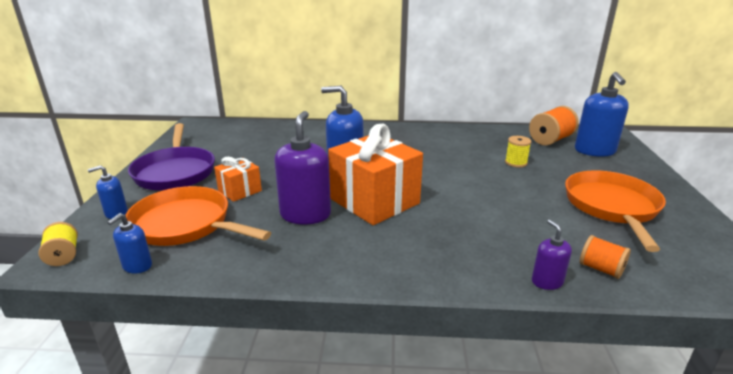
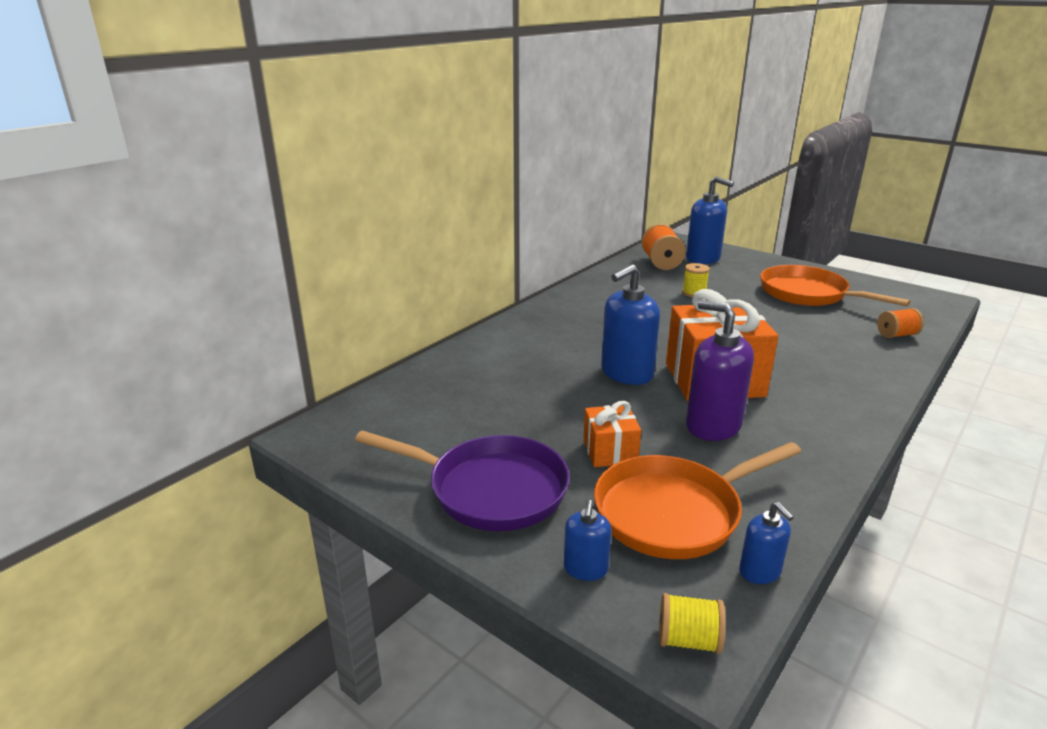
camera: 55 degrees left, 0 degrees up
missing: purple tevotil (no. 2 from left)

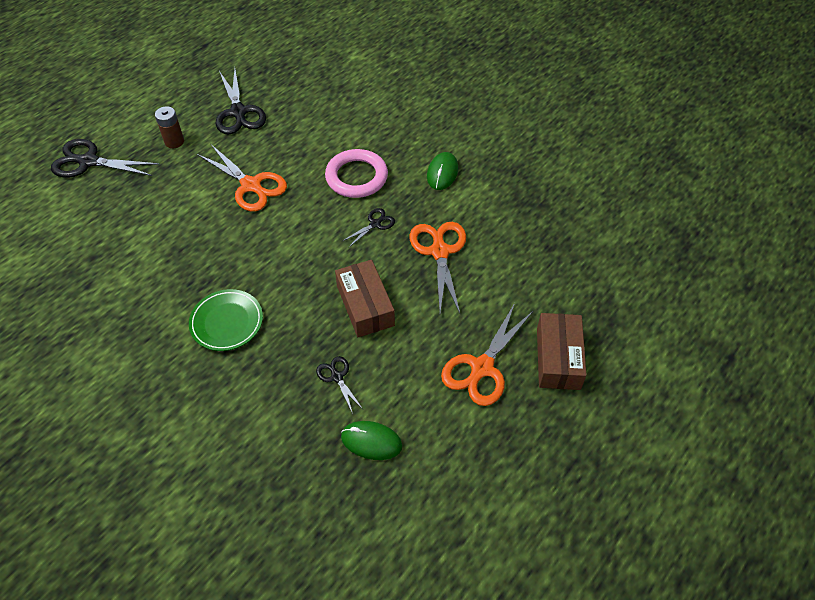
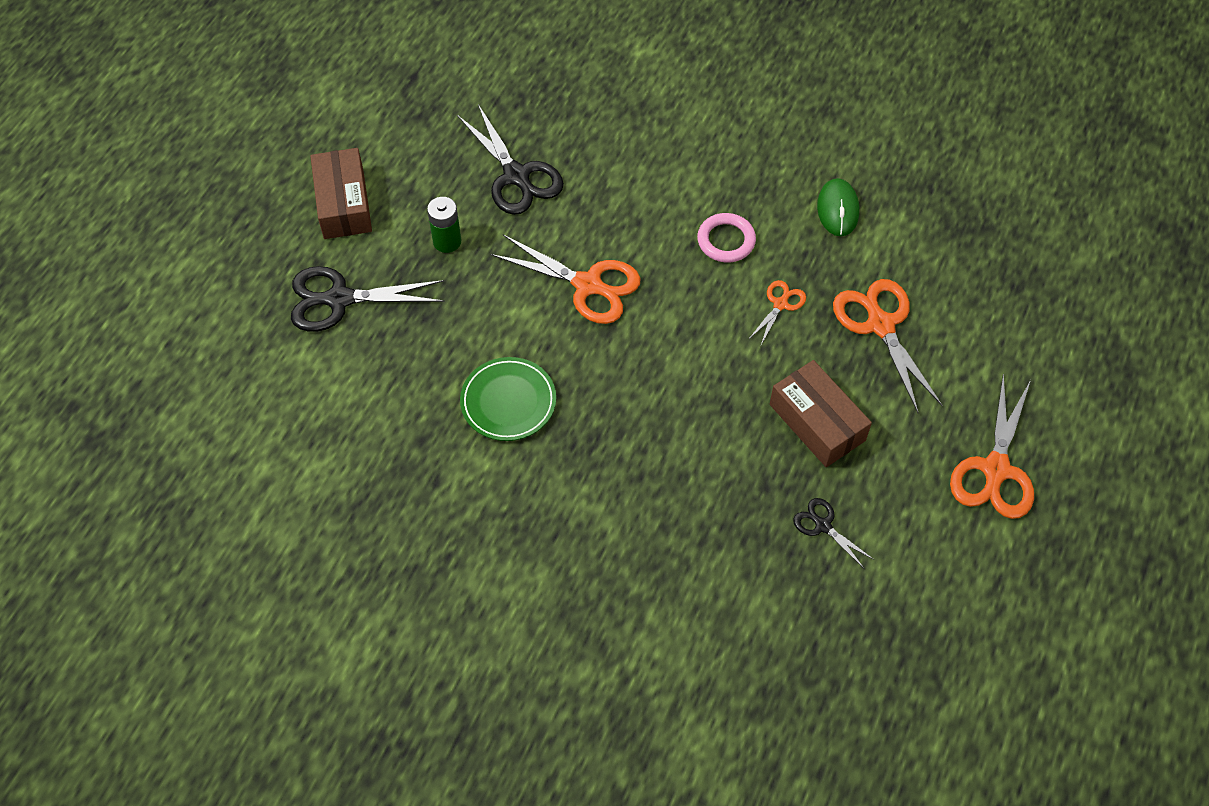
camera: 15 degrees left, 5 degrees up
missing: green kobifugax (no. 1 from left)
relocated: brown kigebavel (no. 2 from left in the first image) to brown kigebavel (no. 1 from left); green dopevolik
colour: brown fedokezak to green fedokezak; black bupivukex (no. 4 from left) to orange bupivukex (no. 2 from left)
size: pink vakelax x0.66

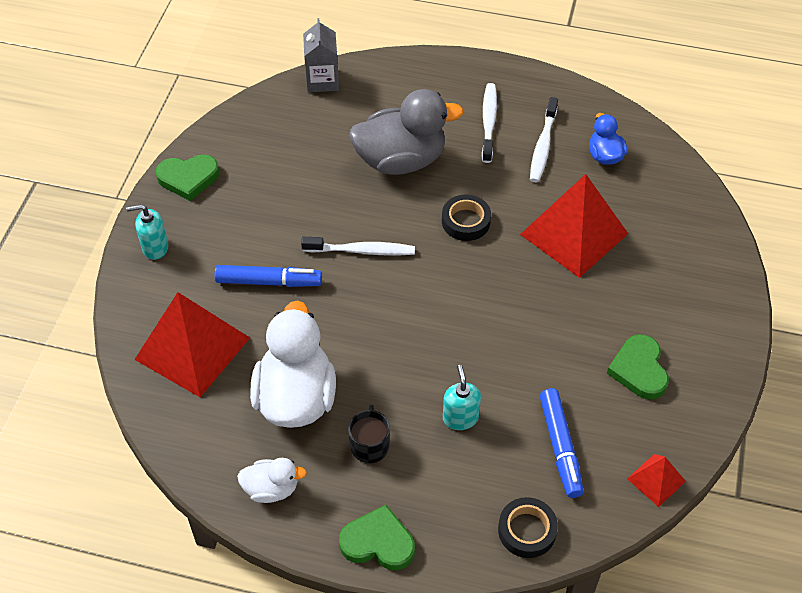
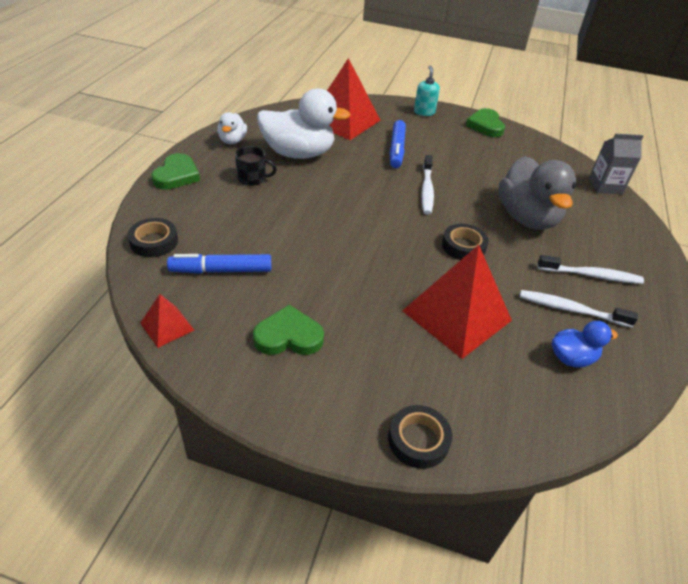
camera: 90 degrees right, 10 degrees down
missing: turquoise tevotil (no. 2 from left)
appeared: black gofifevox (no. 2 from left)

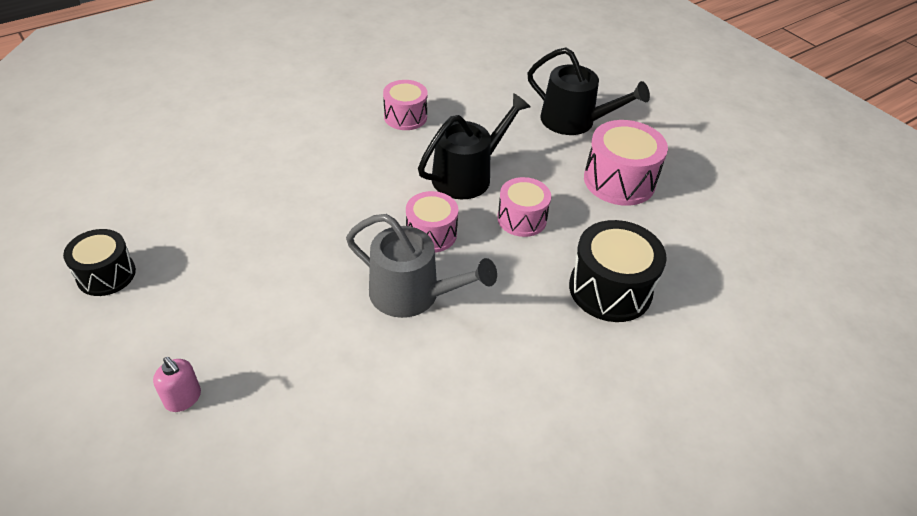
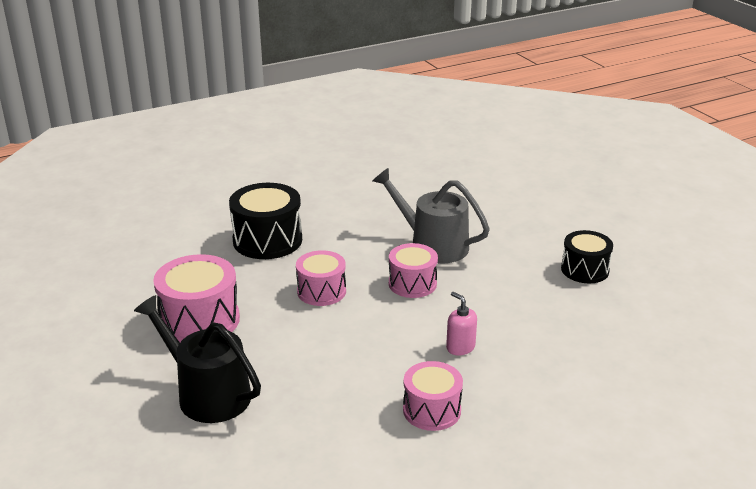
camera: 170 degrees left, 15 degrees down
missing: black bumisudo (no. 1 from left)
relocated: pink tevotil; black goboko (no. 1 from left in the first image) to black goboko (no. 2 from left)

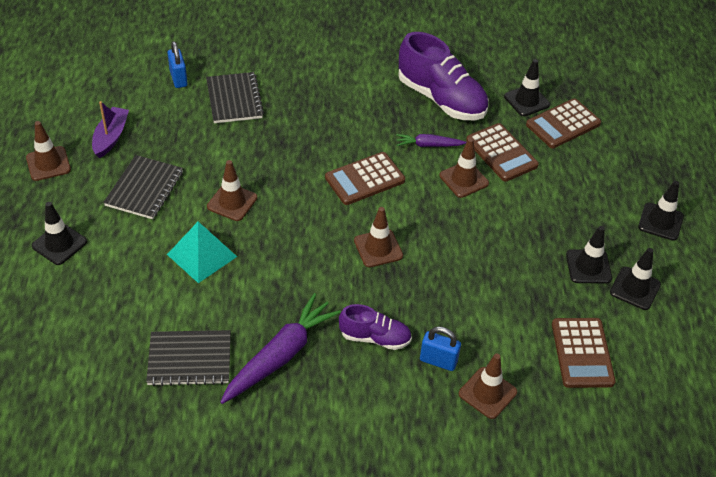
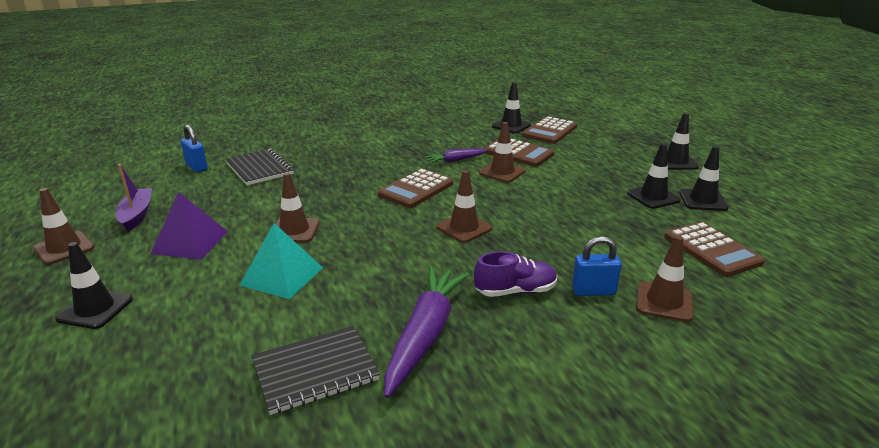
camera: 20 degrees left, 20 degrees down
missing: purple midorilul (no. 2 from left)
exchanged: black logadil (no. 1 from left) to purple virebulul

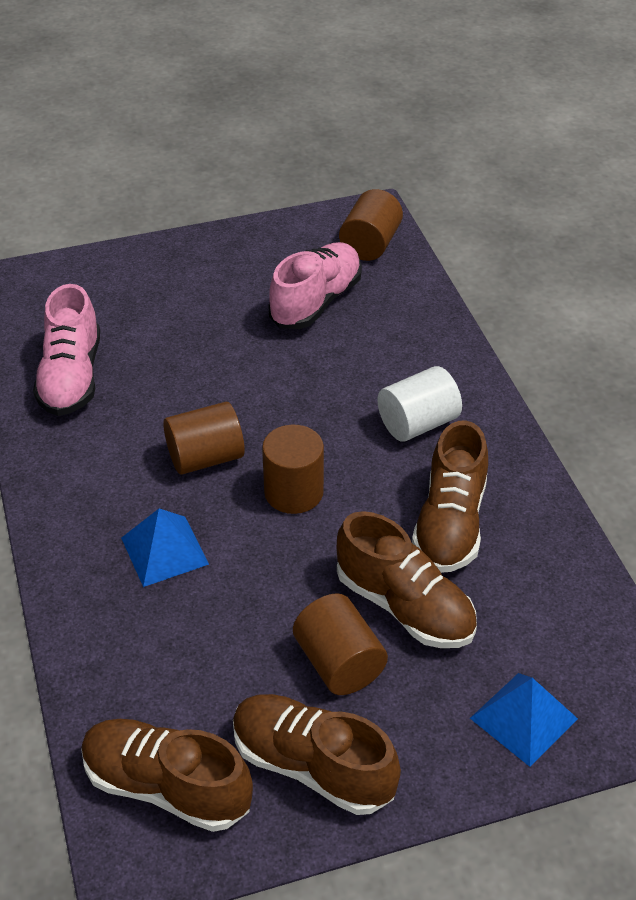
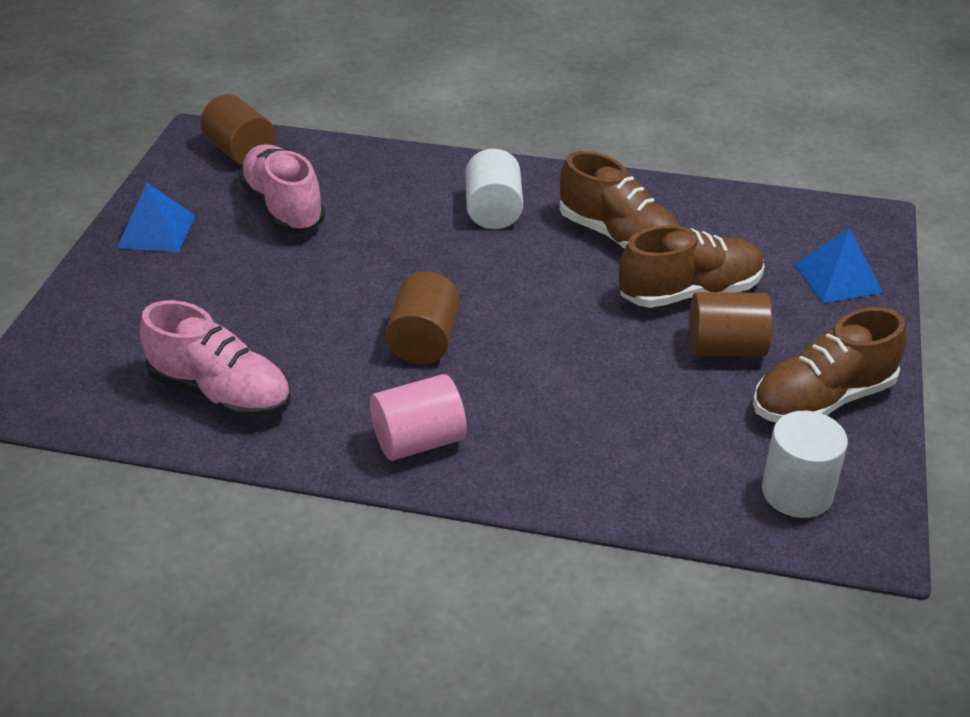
camera: 60 degrees left, 5 degrees down
missing: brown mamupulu (no. 2 from left)
appeared: pink mamupulu
relocated: blue virebulul (no. 1 from left)
exchanged: brown midorilul (no. 1 from left) to white mamupulu (no. 2 from left)

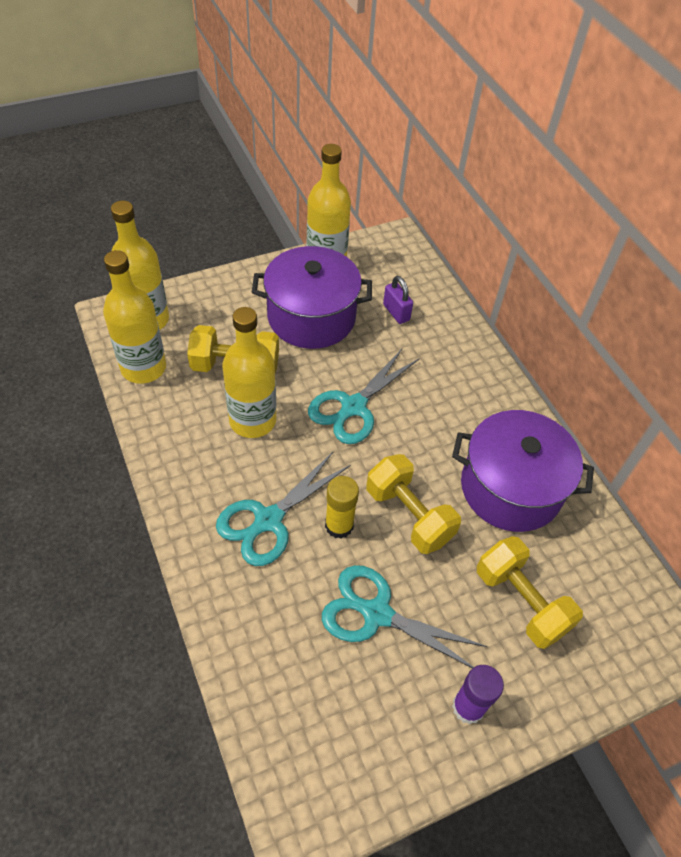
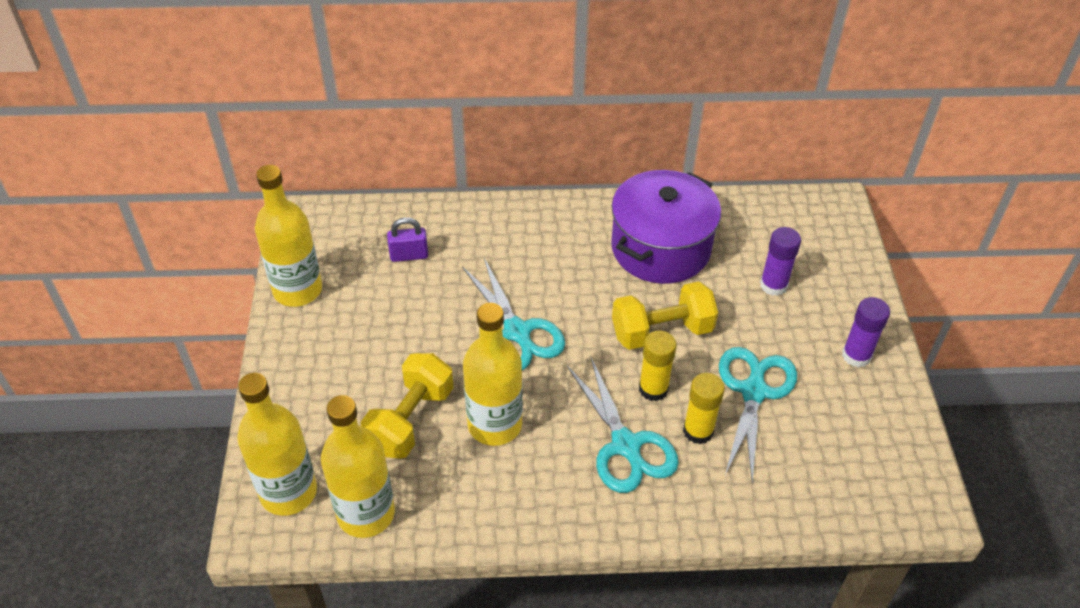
camera: 65 degrees left, 5 degrees down
missing: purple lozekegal (no. 1 from left)
appeared: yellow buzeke (no. 2 from left)
exchanged: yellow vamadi (no. 3 from left) to purple buzeke (no. 1 from left)
spun: turquoise bupivukex (no. 3 from left) 150 degrees clockwise

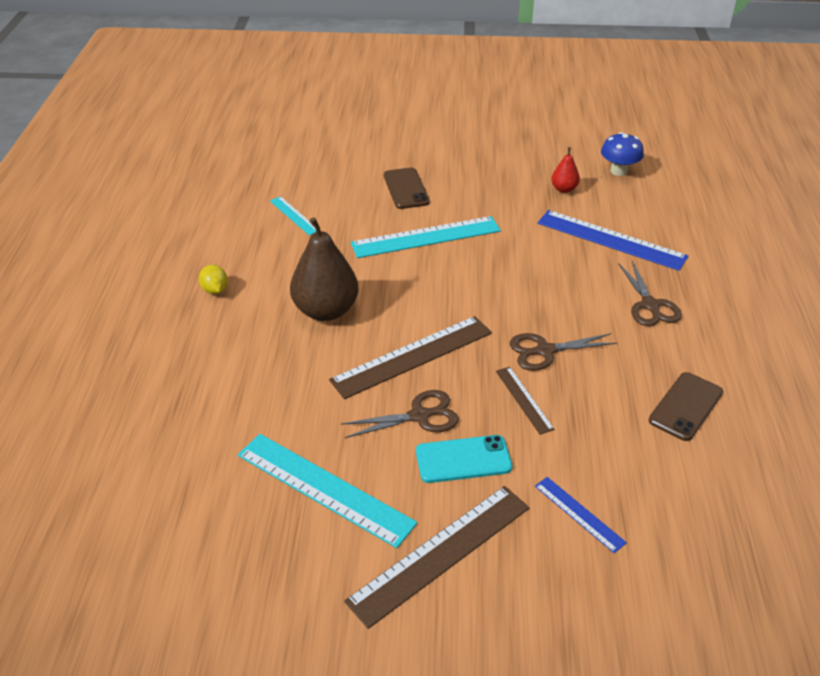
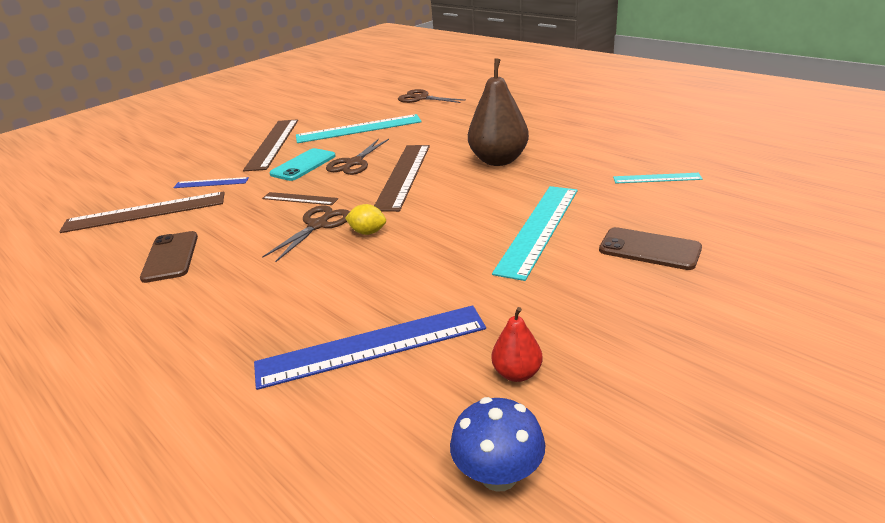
camera: 135 degrees right, 10 degrees down
appeared: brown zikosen (no. 1 from left)
relocated: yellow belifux; brown bupivukex (no. 3 from left)

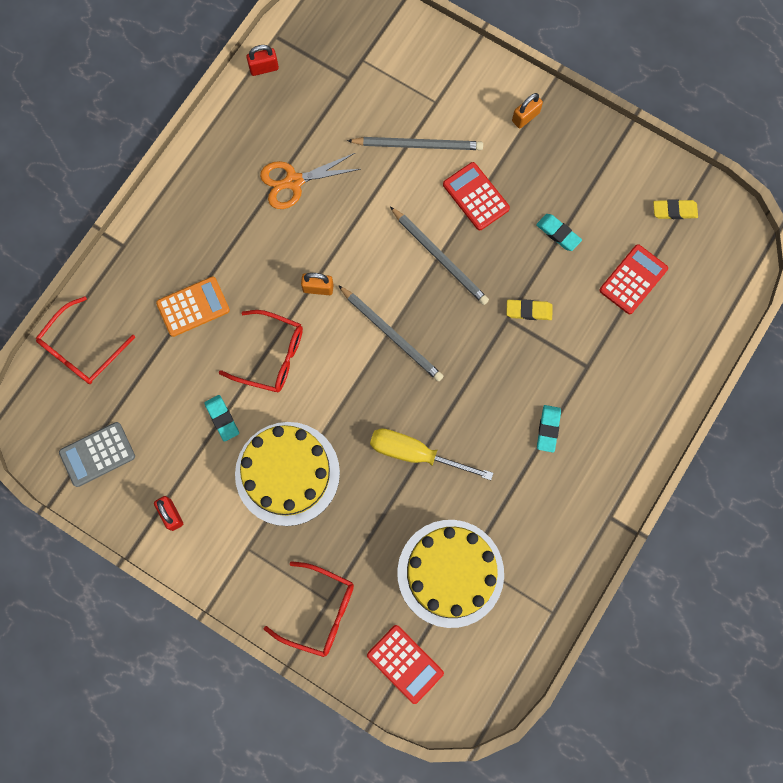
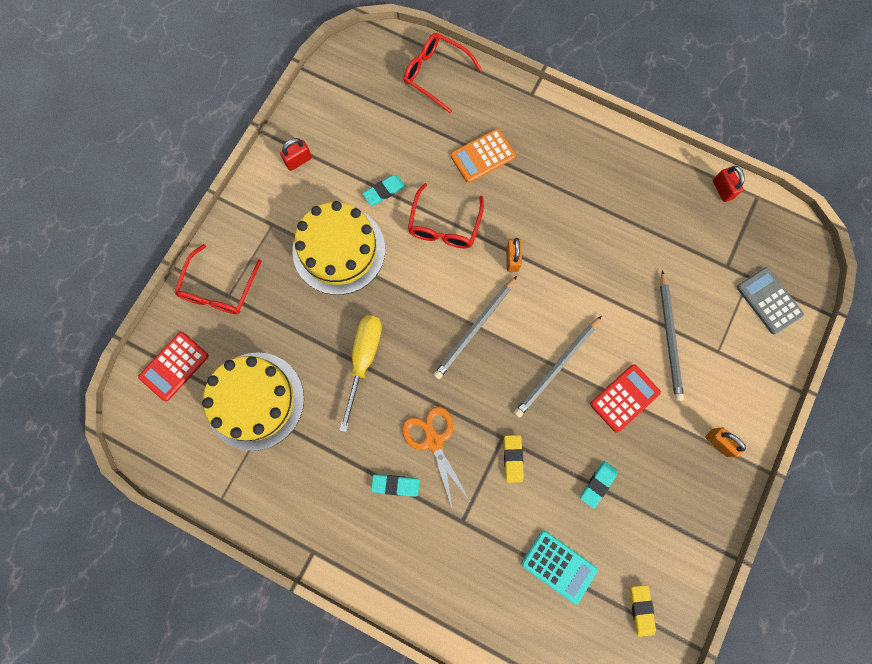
camera: 85 degrees right, 0 degrees up
relocated: orange bupivukex; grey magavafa
colour: red magavafa (no. 3 from left) to turquoise magavafa
spun: orange magavafa 90 degrees clockwise

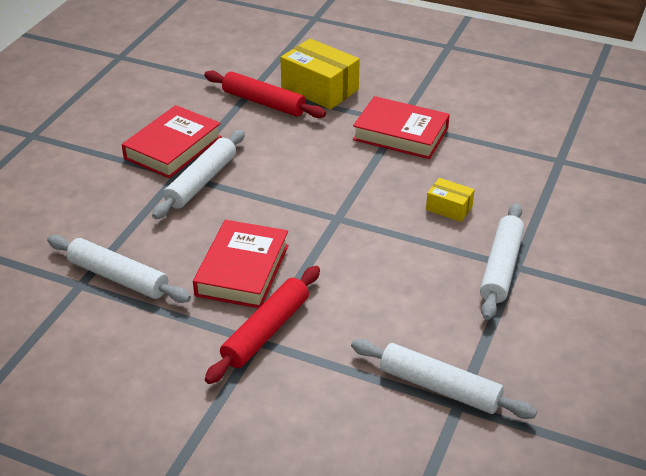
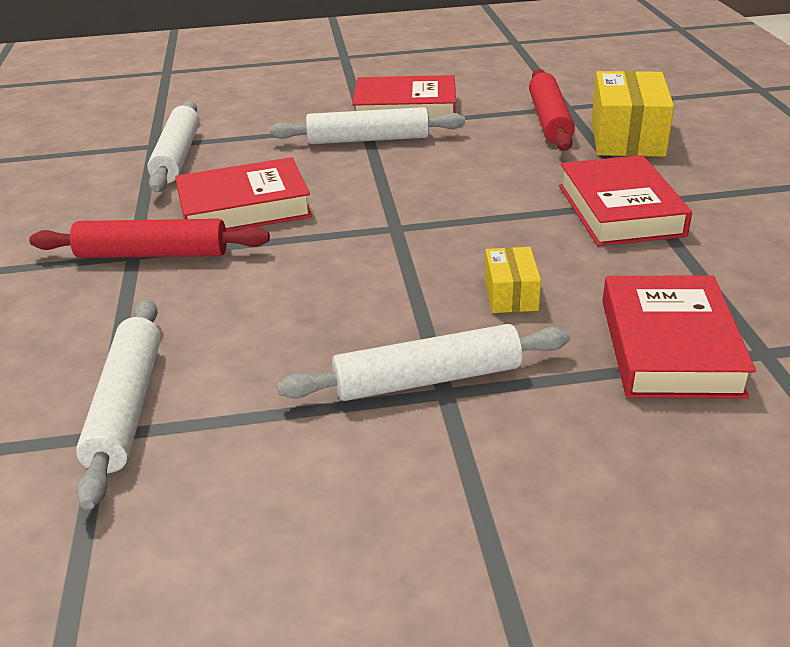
camera: 60 degrees right, 5 degrees down
appeared: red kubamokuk (no. 4 from left)

